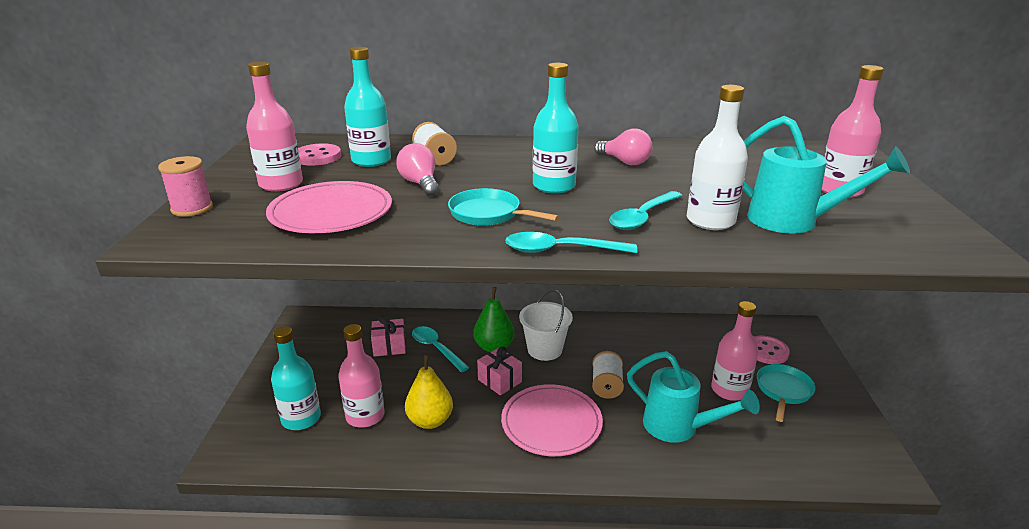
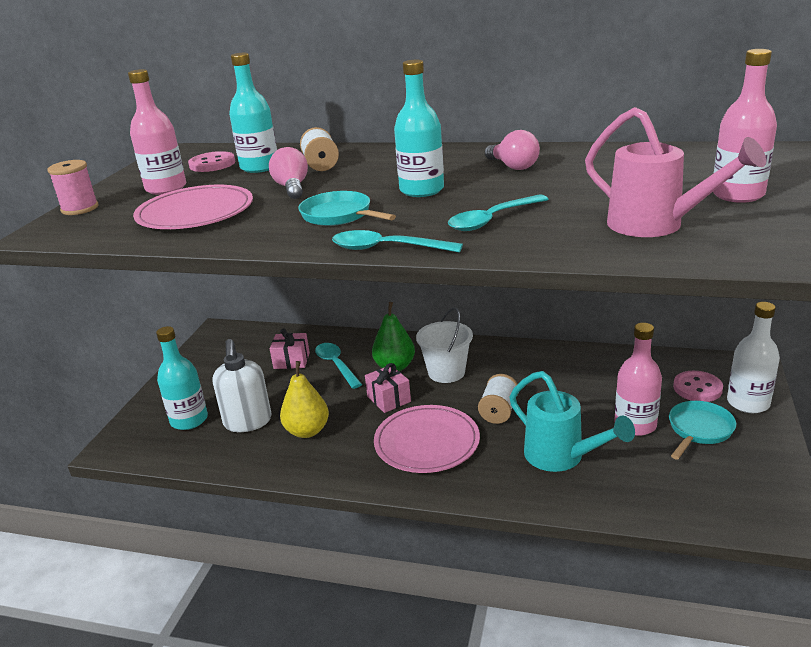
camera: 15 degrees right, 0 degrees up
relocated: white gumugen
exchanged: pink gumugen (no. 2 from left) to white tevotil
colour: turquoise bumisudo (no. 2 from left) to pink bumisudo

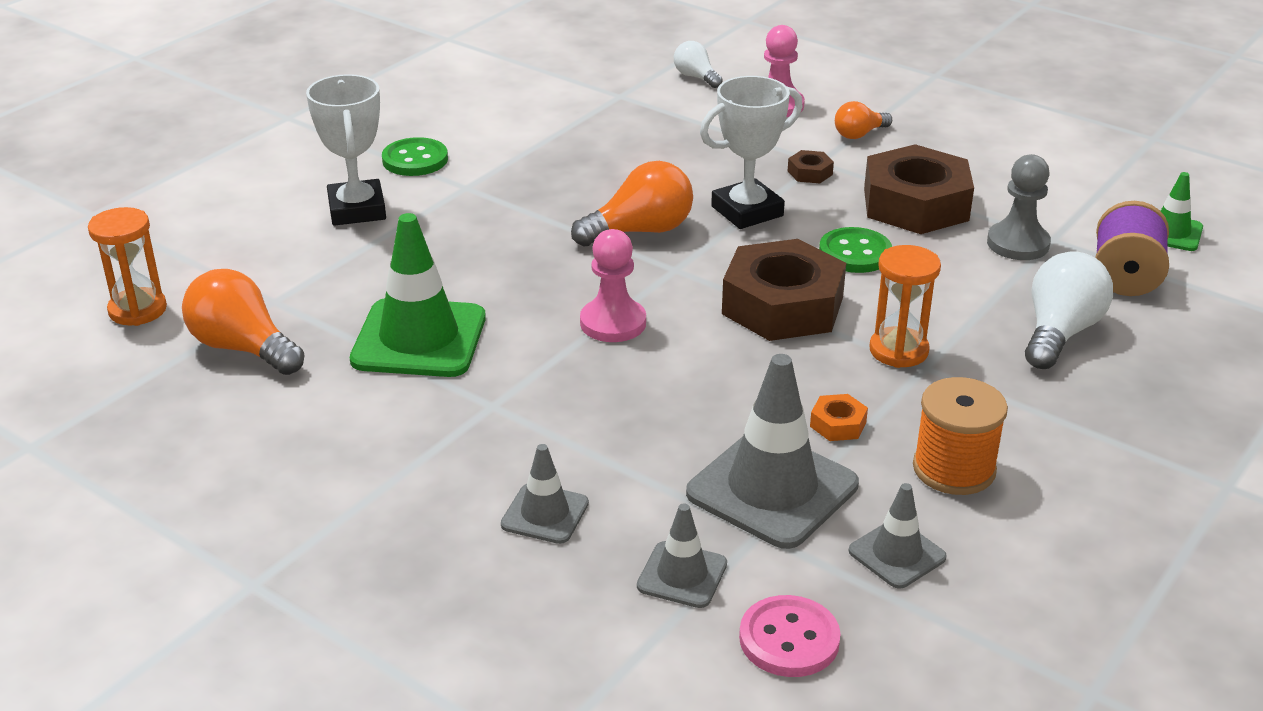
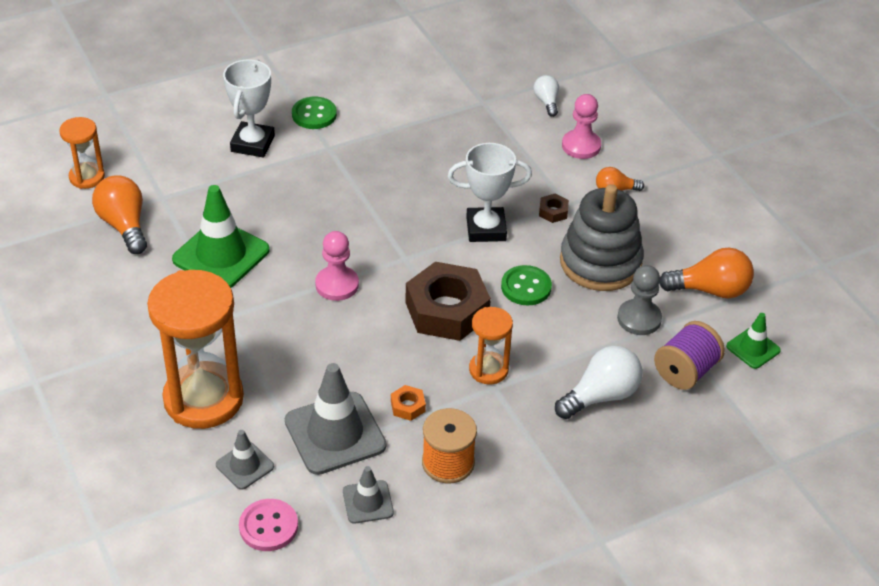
camera: 25 degrees right, 10 degrees up
relocated: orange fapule (no. 2 from left in the first image) to orange fapule (no. 3 from left)
exchanged: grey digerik (no. 1 from left) to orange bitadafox (no. 2 from left); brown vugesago (no. 3 from left) to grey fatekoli

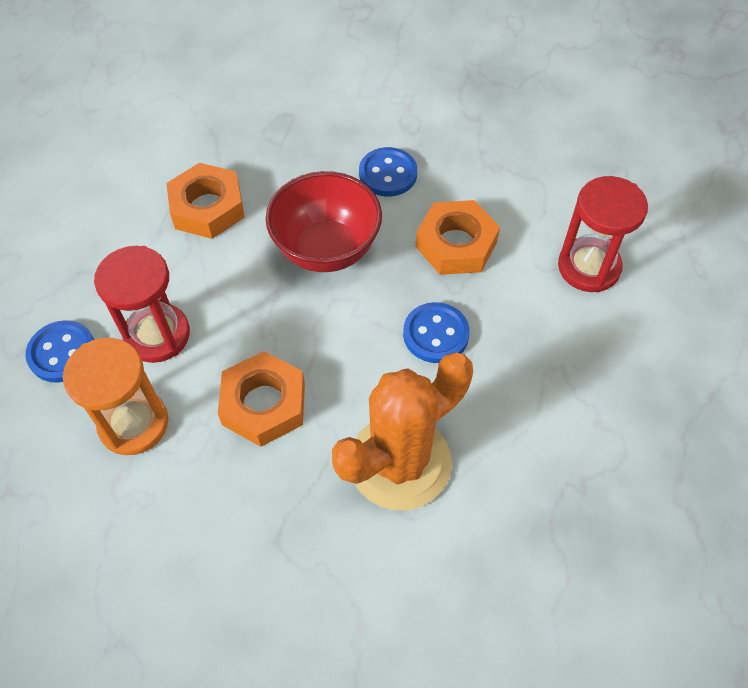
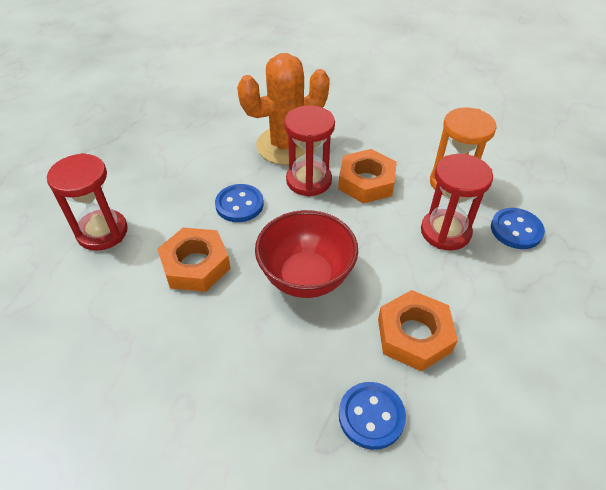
camera: 170 degrees left, 10 degrees down
appeared: red bitadafox (no. 2 from left)
relocated: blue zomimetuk (no. 2 from left)

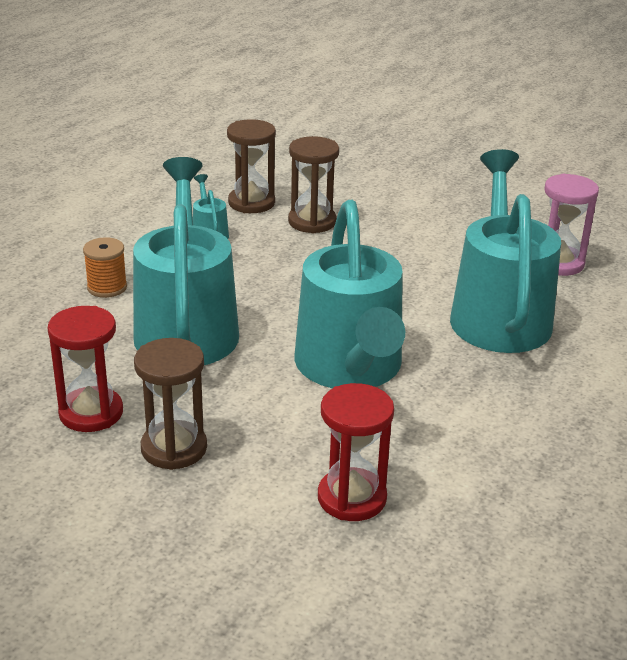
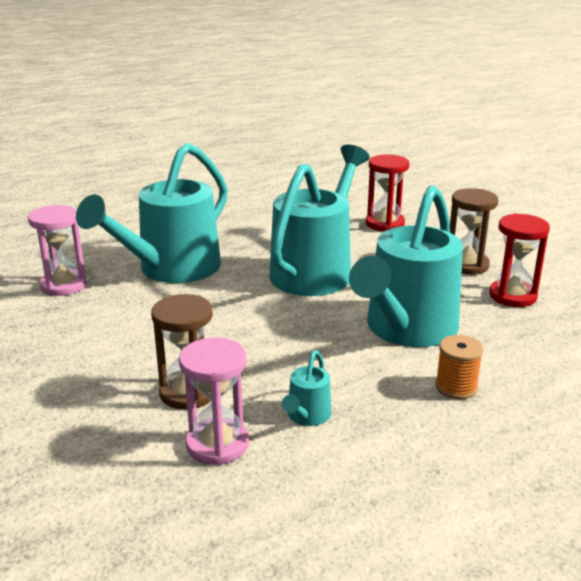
camera: 145 degrees left, 5 degrees down
colour: brown bitadafox (no. 2 from left) to pink bitadafox (no. 2 from left)

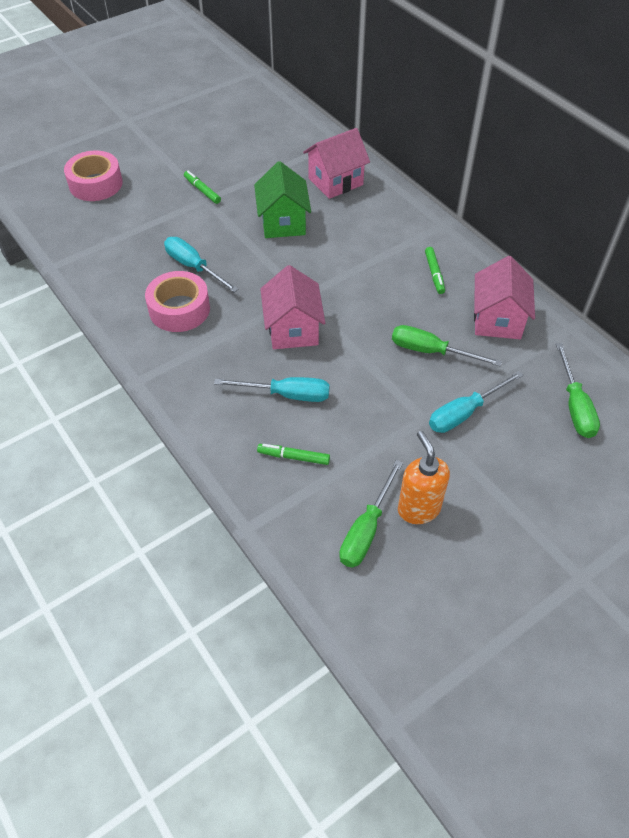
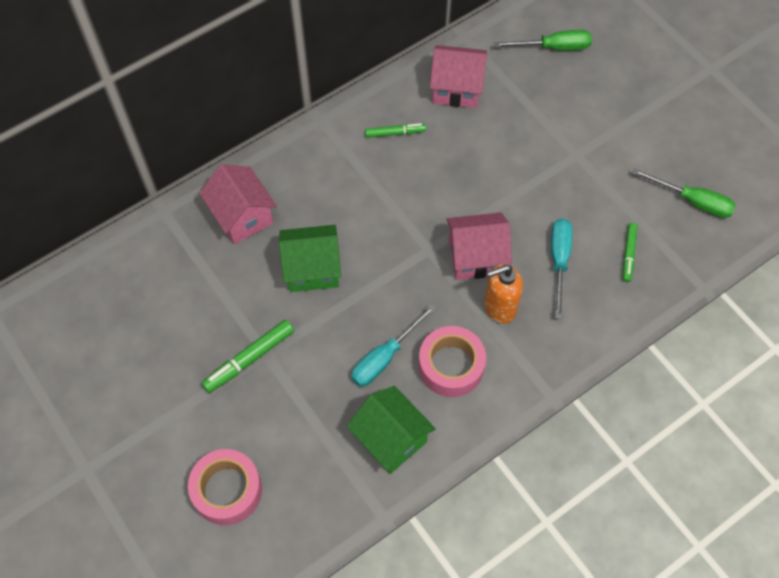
camera: 90 degrees left, 10 degrees up
missing: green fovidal (no. 2 from left); turquoise fovidal (no. 3 from left)
appeared: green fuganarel (no. 2 from left)
relocated: orange tevotil
size: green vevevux (no. 1 from left) x1.56

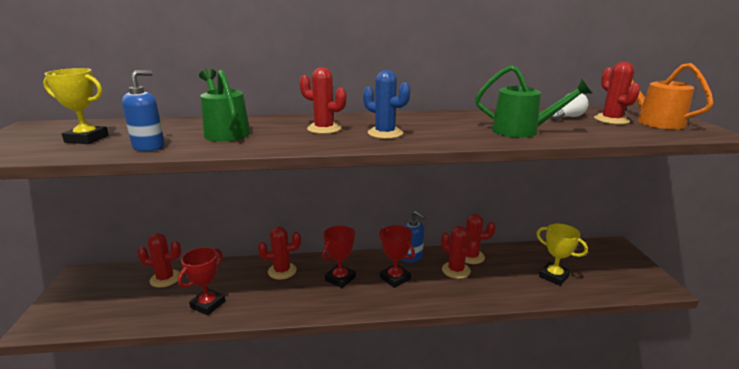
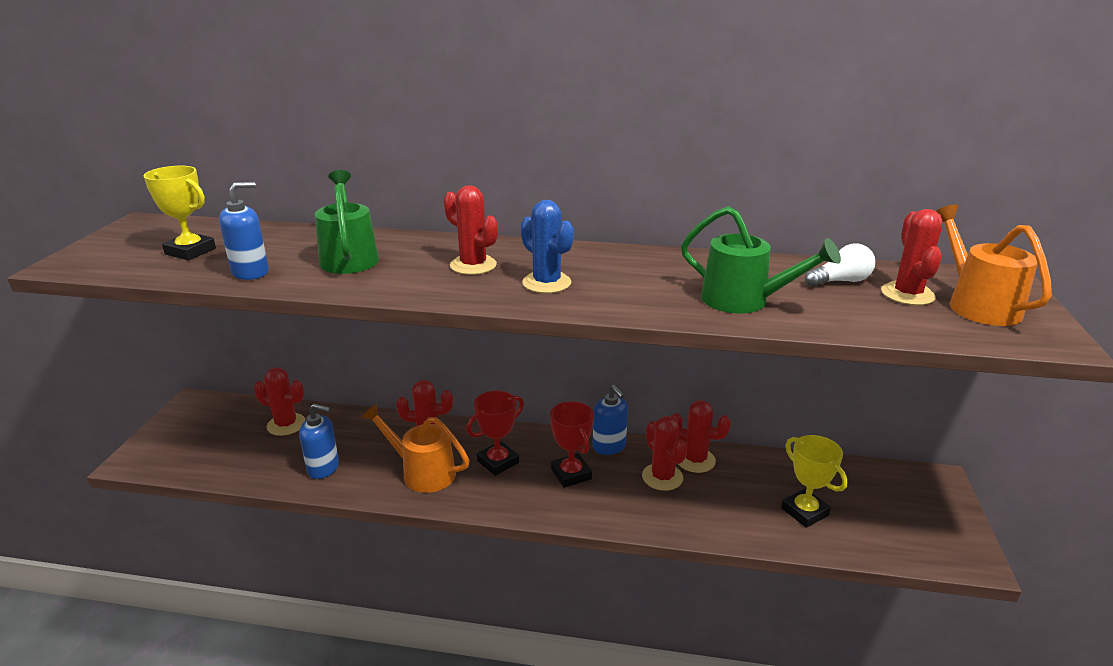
camera: 15 degrees right, 5 degrees up
appeared: orange bumisudo (no. 1 from left)
exchanged: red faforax (no. 1 from left) to blue tevotil (no. 2 from left)

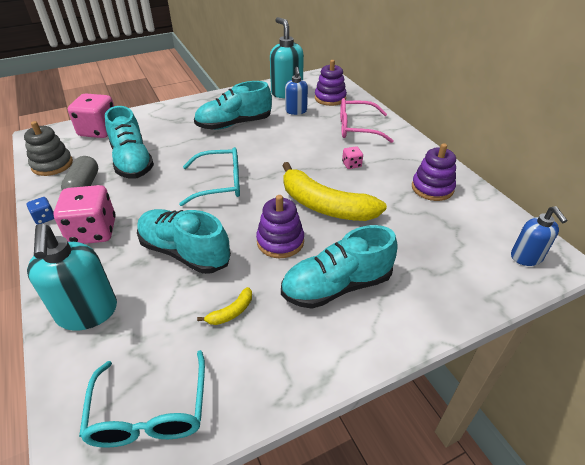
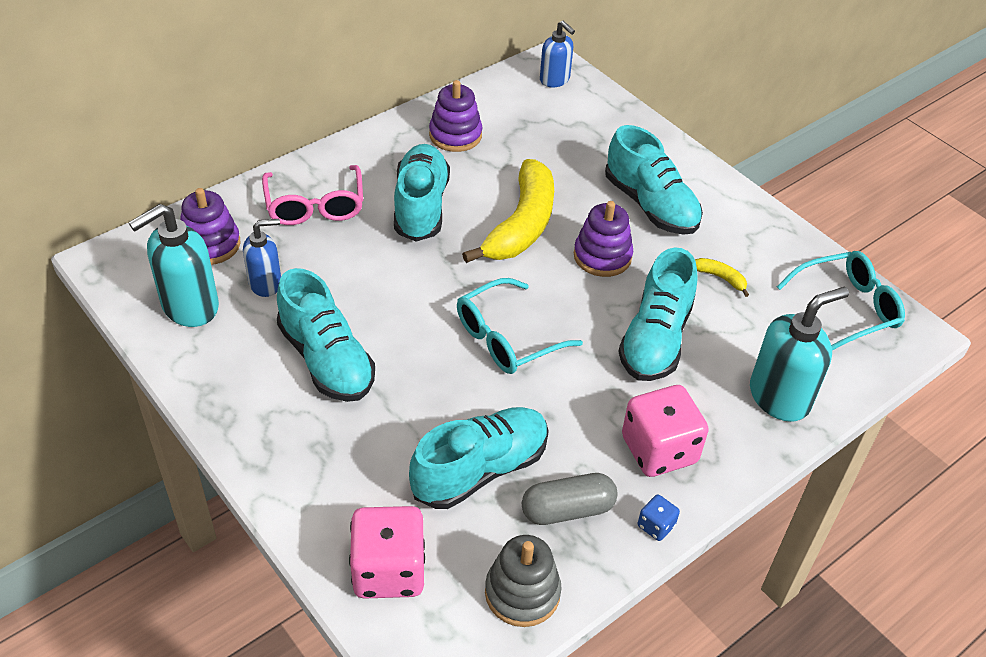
camera: 105 degrees left, 5 degrees up
exchanged: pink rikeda (no. 3 from left) to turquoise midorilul (no. 2 from left)
spun: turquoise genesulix (no. 2 from left in the first image) 105 degrees counterclockwise; blue tevotil (no. 2 from left) 75 degrees clockwise

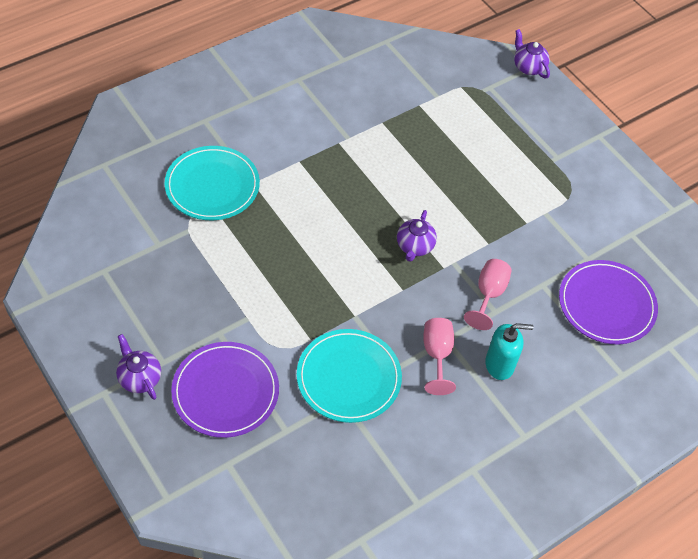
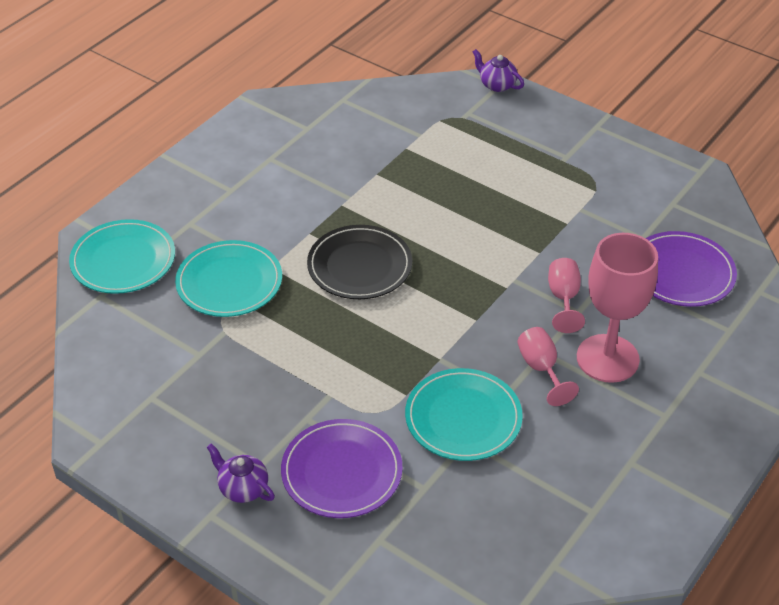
camera: 15 degrees left, 10 degrees down
missing: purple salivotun (no. 2 from left)
appeared: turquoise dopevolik (no. 1 from left); black dopevolik
exchanged: turquoise tevotil to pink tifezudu (no. 3 from left)

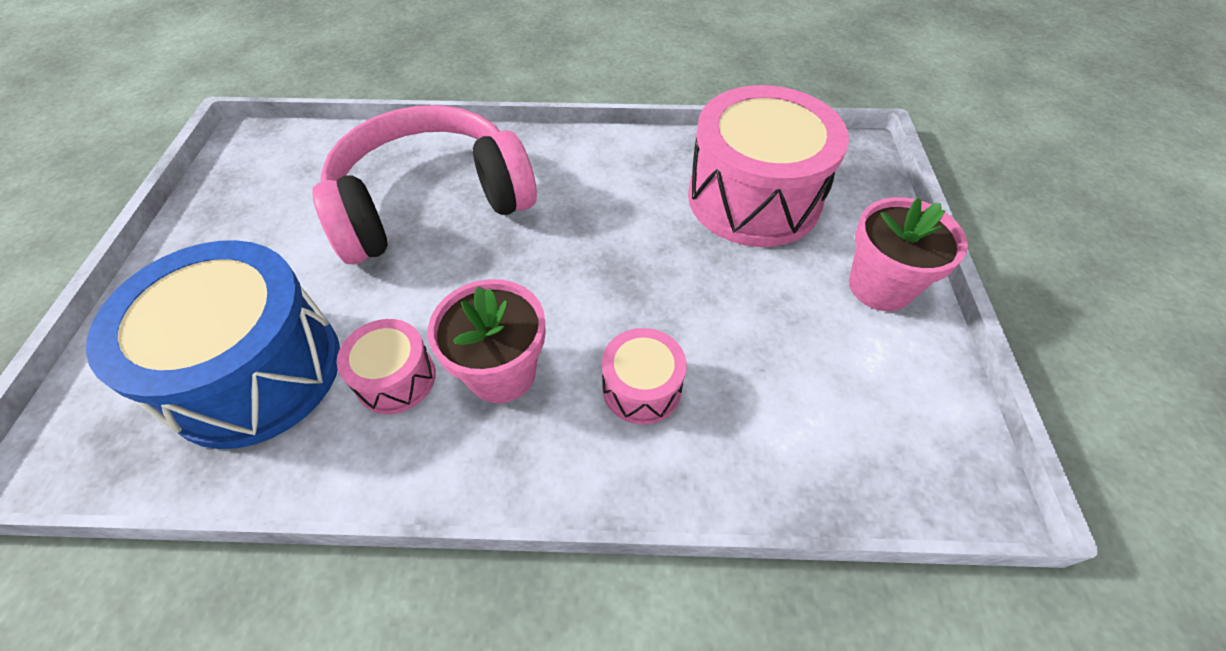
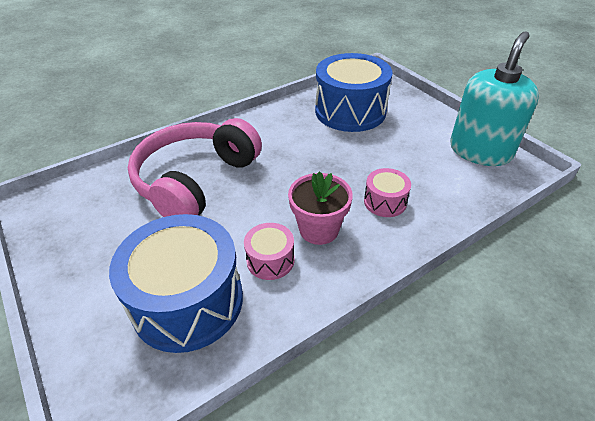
camera: 35 degrees left, 10 degrees down
missing: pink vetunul (no. 2 from left)
appeared: turquoise tevotil
colour: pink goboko (no. 3 from left) to blue goboko (no. 2 from left)

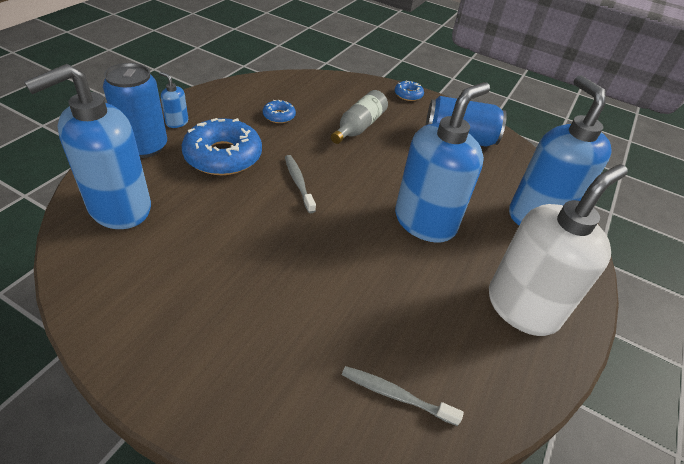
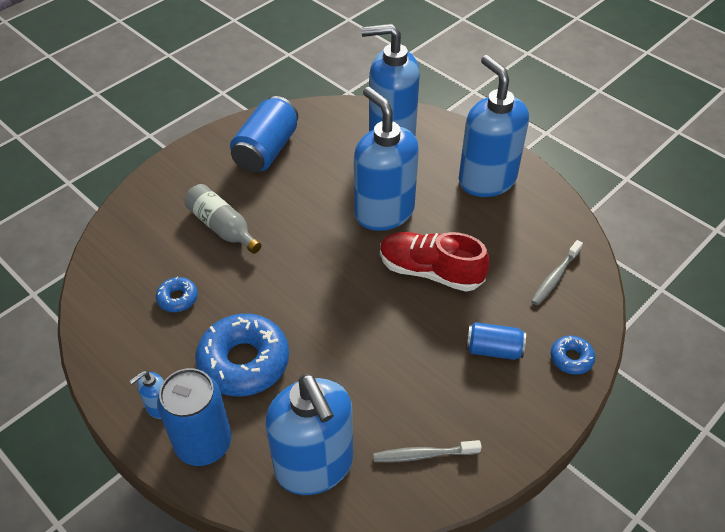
camera: 70 degrees left, 5 degrees up
appeared: red midorilul; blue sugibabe (no. 3 from left)
relocated: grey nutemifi (no. 1 from left); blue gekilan (no. 3 from left)
colour: white tevotil to blue tevotil (no. 5 from left)

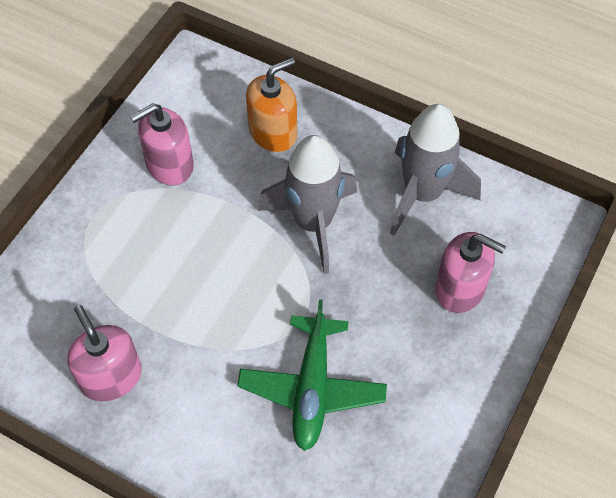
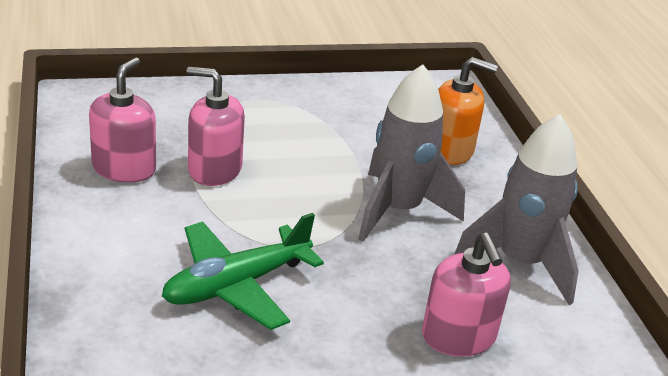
camera: 45 degrees right, 25 degrees down
relocated: pink tevotil (no. 2 from left)

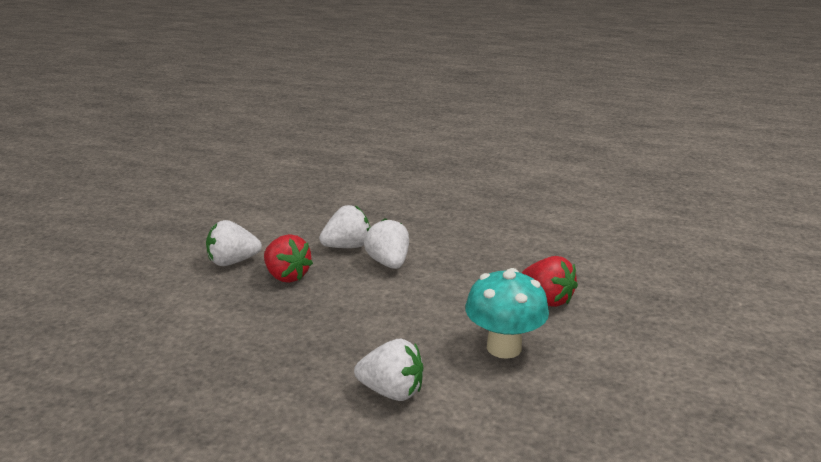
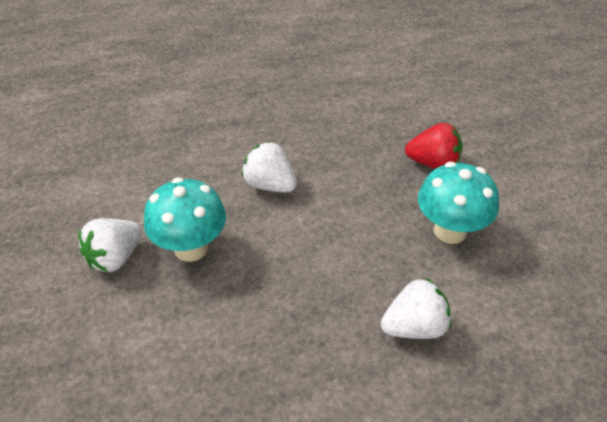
camera: 35 degrees left, 20 degrees up
missing: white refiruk (no. 2 from left)
exchanged: red refiruk (no. 1 from left) to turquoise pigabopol (no. 1 from left)

